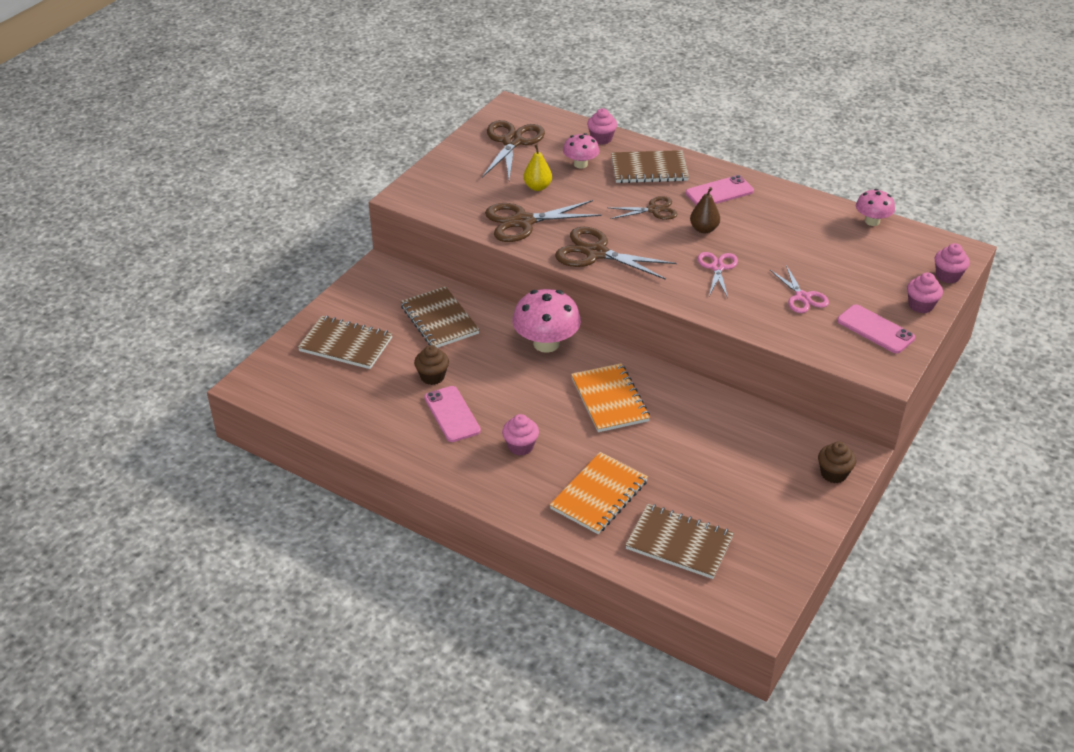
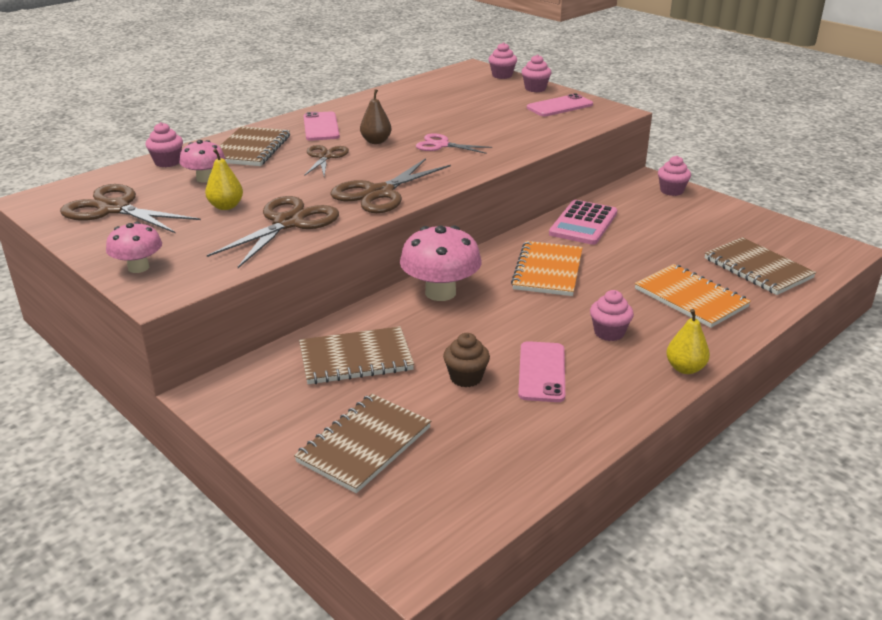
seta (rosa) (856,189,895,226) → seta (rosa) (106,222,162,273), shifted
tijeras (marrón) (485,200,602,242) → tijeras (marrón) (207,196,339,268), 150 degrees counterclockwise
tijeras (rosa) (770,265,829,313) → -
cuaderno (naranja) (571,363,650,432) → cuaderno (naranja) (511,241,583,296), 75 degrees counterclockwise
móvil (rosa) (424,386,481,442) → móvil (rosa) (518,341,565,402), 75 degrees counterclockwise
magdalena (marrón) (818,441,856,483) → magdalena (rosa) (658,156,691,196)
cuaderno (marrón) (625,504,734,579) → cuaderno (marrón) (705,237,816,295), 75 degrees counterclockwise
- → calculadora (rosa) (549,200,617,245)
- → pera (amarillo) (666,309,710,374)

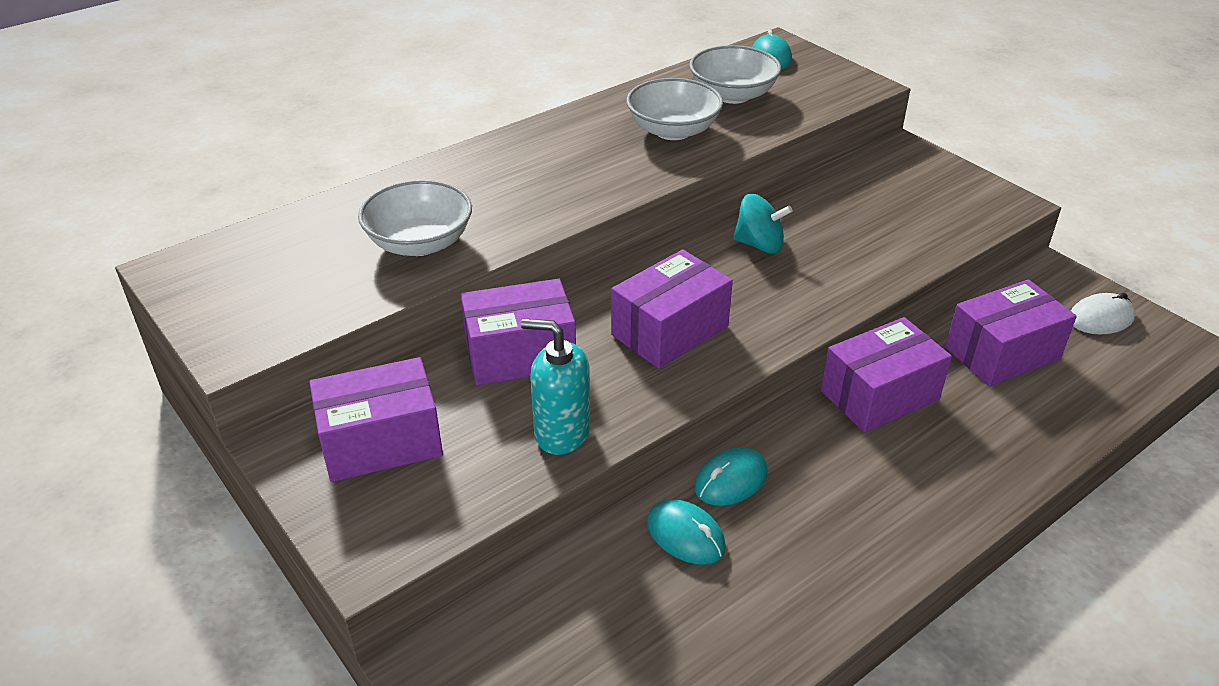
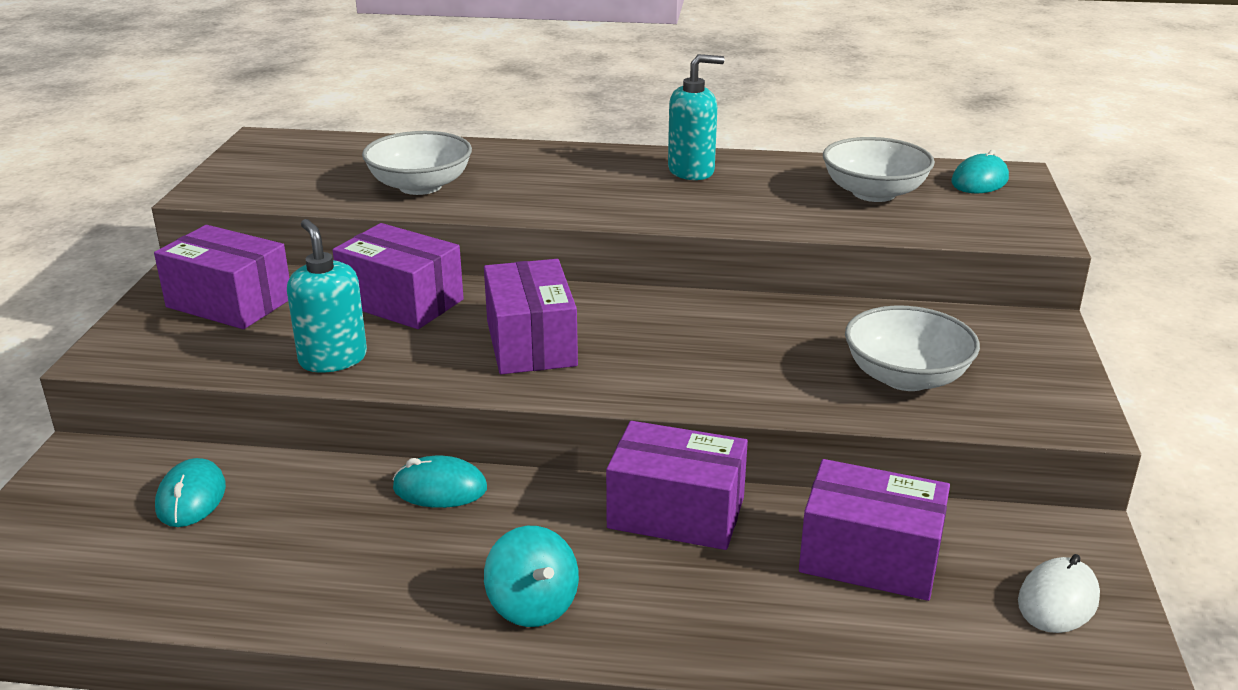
cuenco (blanco) (626,78,723,140) → cuenco (blanco) (845,306,980,391), shifted
peonza (turquesa) (733,194,793,254) → peonza (turquesa) (484,526,579,627), shifted
caja (morado) (611,249,733,369) → caja (morado) (484,259,578,374), 75 degrees clockwise
ratón (blanco) (1071,293,1136,334) → ratón (blanco) (1018,554,1100,633), 75 degrees counterclockwise
ratón (turquesa) (647,499,726,565) → ratón (turquesa) (155,458,226,527), shifted
- → dispensador de jabón (turquesa) (668,54,724,180)

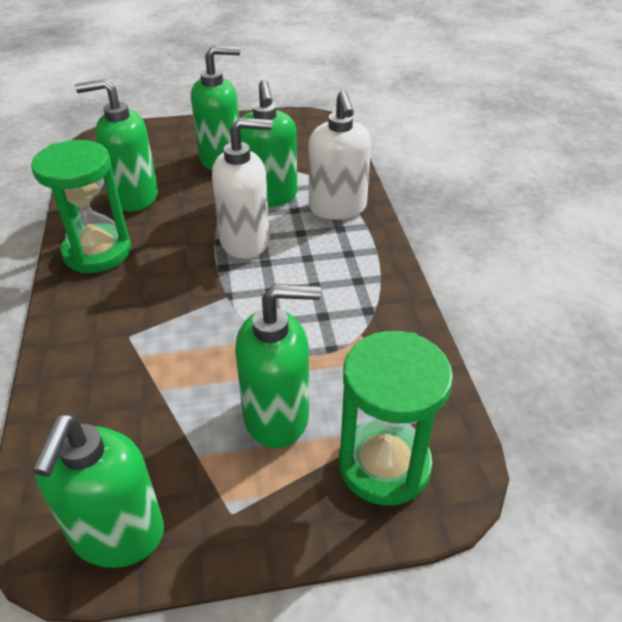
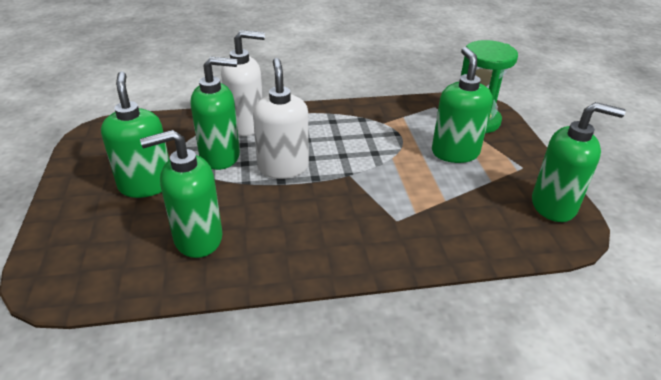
dispensador de jabón (verde) (75,79,158,212) → dispensador de jabón (verde) (140,130,222,258), 75 degrees clockwise
reloj de arena (verde) (31,140,131,273) → -

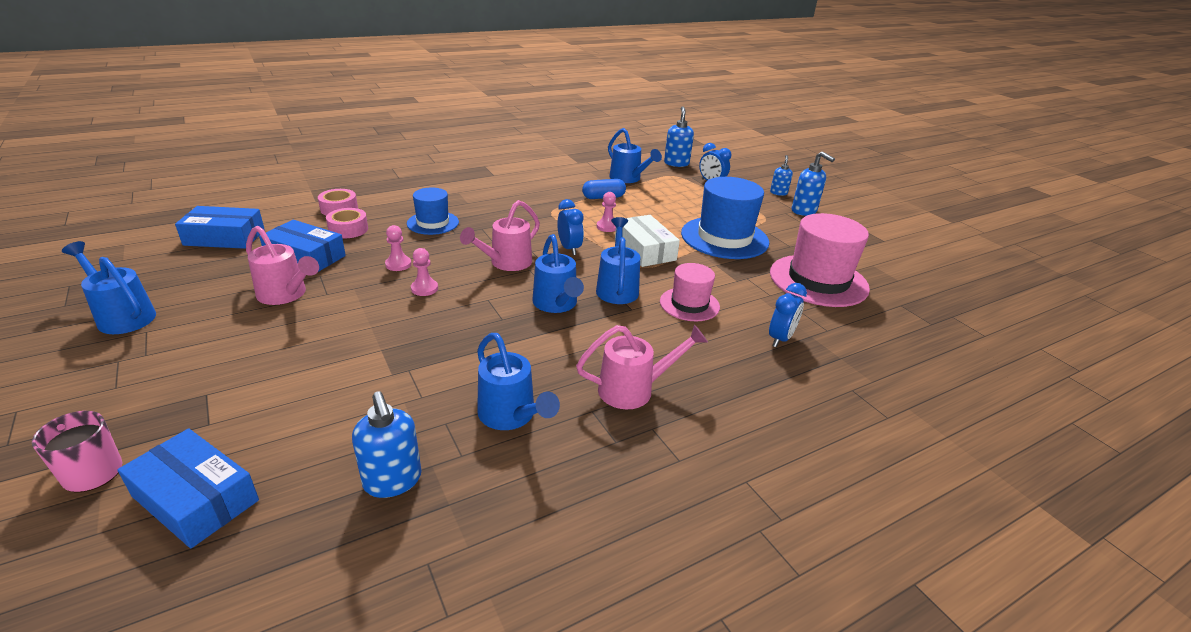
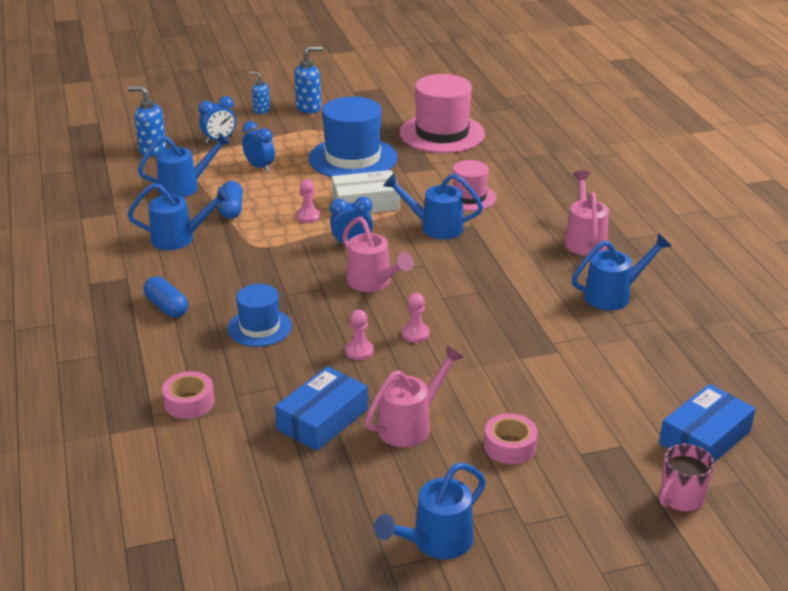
caja (azul) (175,206,265,249) → -
cinta adhesiva (rosa) (326,208,368,238) → cinta adhesiva (rosa) (484,413,538,464), shifted
regadera (azul) (532,234,584,313) → regadera (azul) (128,183,231,250), shifted
despertador (azul) (769,283,807,347) → despertador (azul) (242,121,275,172), shifted
dispensador de jabón (azul) (352,391,422,498) → -
- → cápsula (azul) (144,276,188,317)

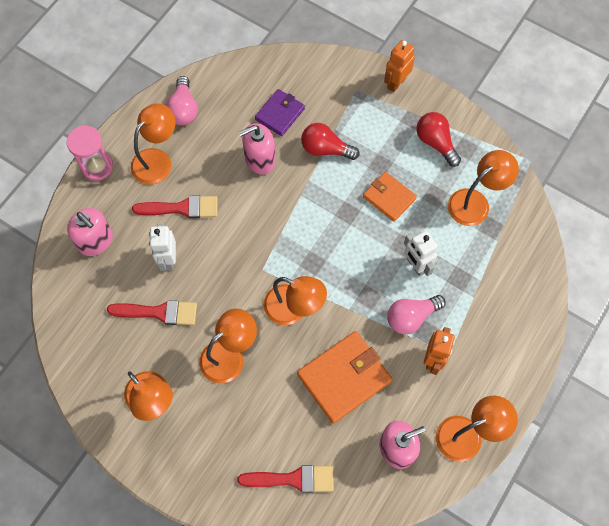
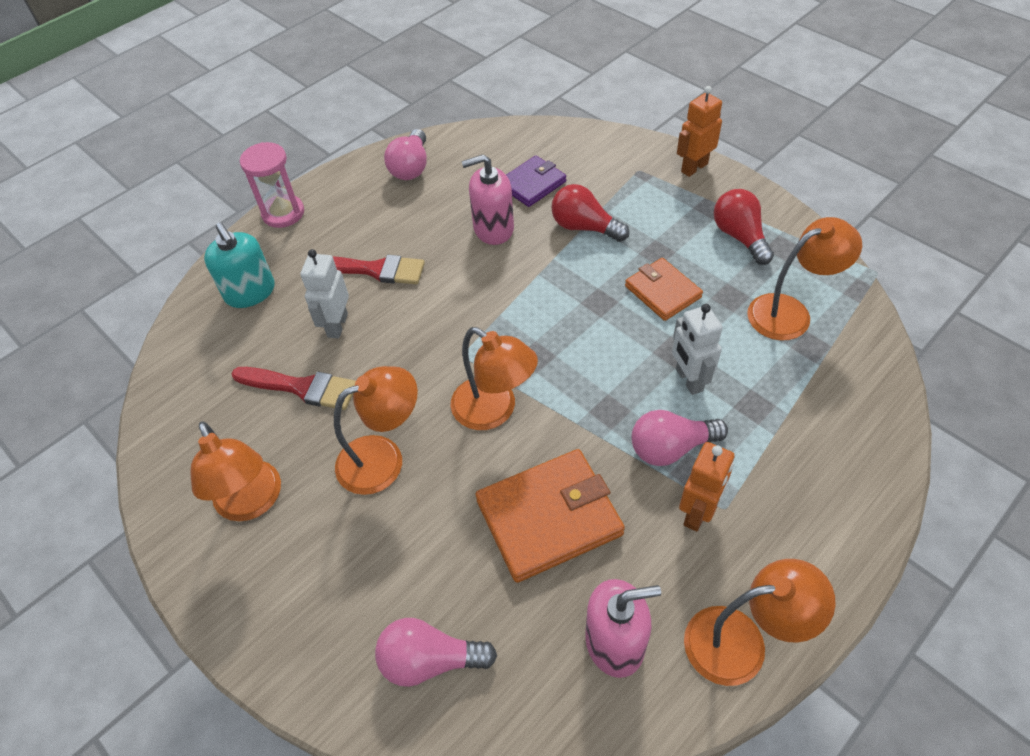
lámpara (naranja) (131,103,176,185) → -
dispensador de jabón (rosa) (67,208,113,256) → dispensador de jabón (turquesa) (204,223,275,308)
pincel (rojo) (237,465,334,493) → bombilla (rosa) (375,618,497,687)

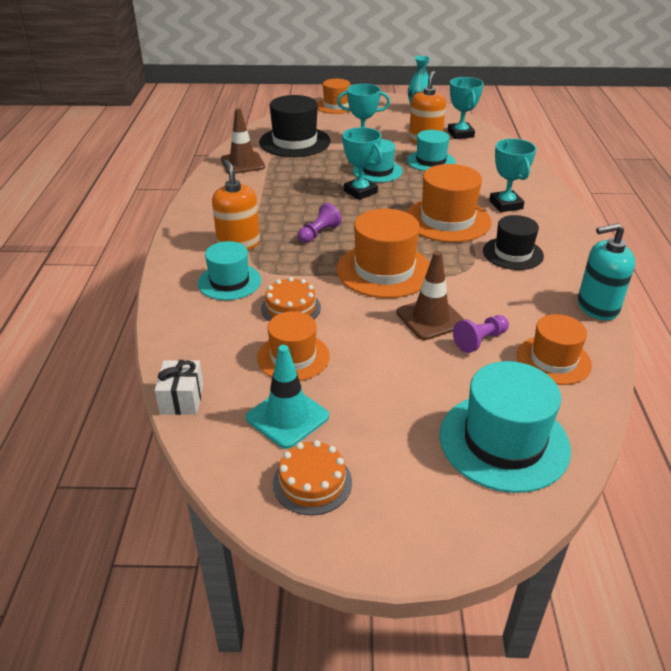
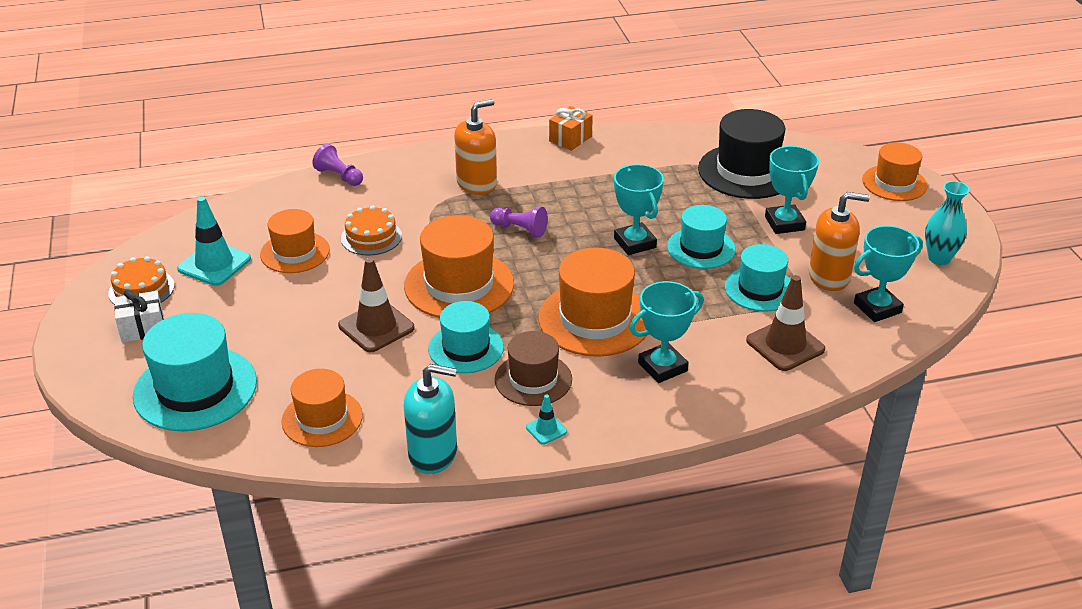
cono de tráfico (marrón) (221,108,265,174) → cono de tráfico (marrón) (746,275,825,371), shifted
trofeo (turquesa) (342,127,383,200) → trofeo (turquesa) (614,164,664,255), 60 degrees counterclockwise
sombrero (negro) (483,215,544,270) → sombrero (marrón) (495,331,572,406)
dispensador de jabón (turquesa) (578,223,635,320) → dispensador de jabón (turquesa) (404,364,457,474), 120 degrees clockwise
sombrero (turquesa) (198,241,261,300) → sombrero (turquesa) (428,301,504,373), shifted
peón (morado) (453,315,509,353) → peón (morado) (312,144,363,186), shifted
regalo (blanco) (155,360,204,415) → regalo (blanco) (114,290,164,342), shifted
- → regalo (naranja) (549,106,593,151)
- → cono de tráfico (turquesa) (526,395,567,445)

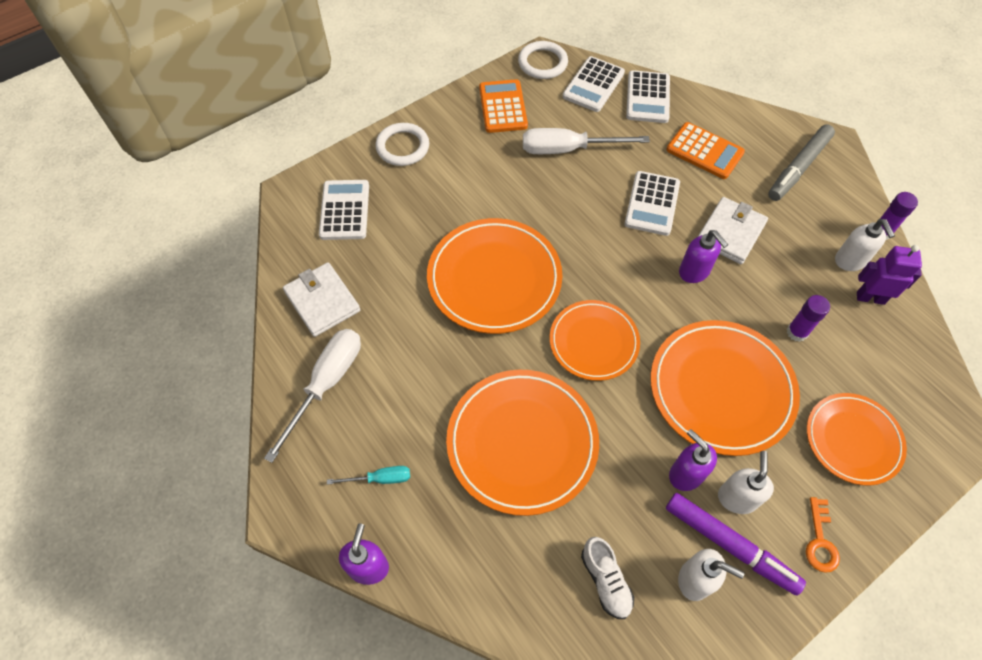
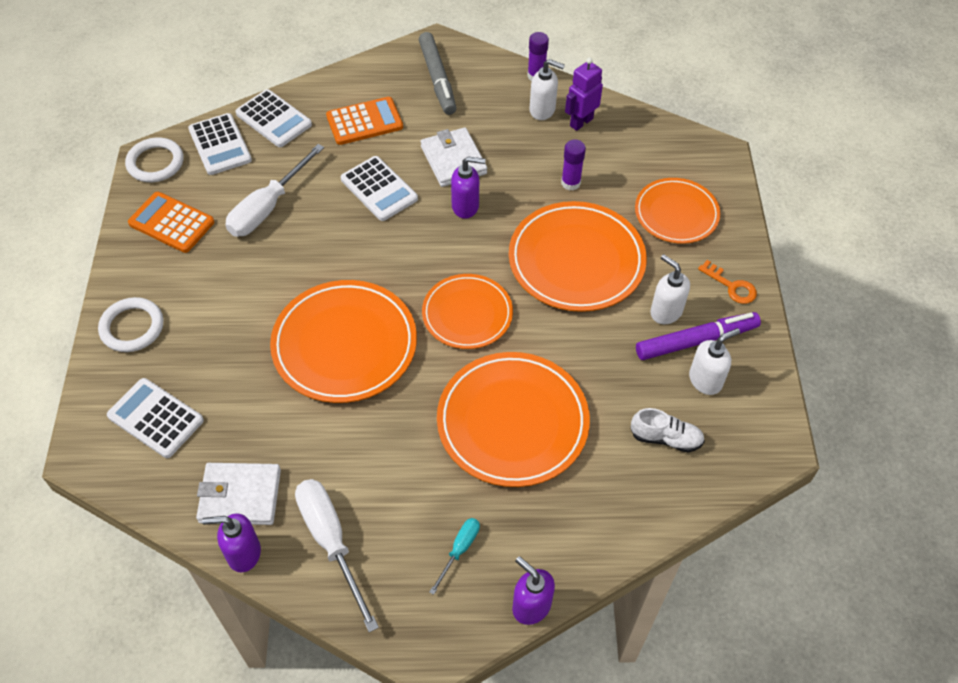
dispensador de jabón (morado) (669,429,717,491) → dispensador de jabón (morado) (202,513,261,572), shifted

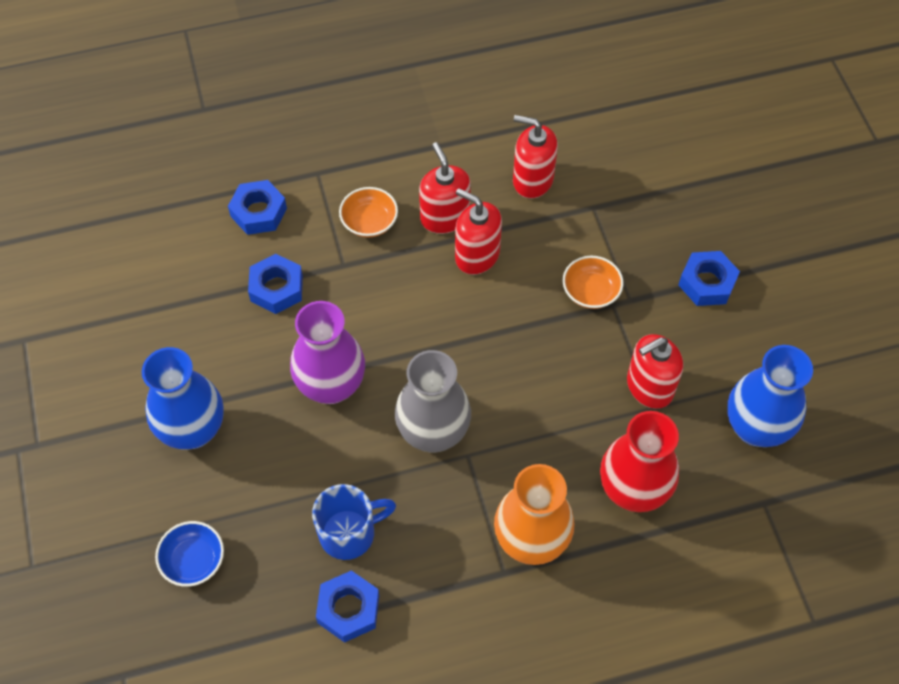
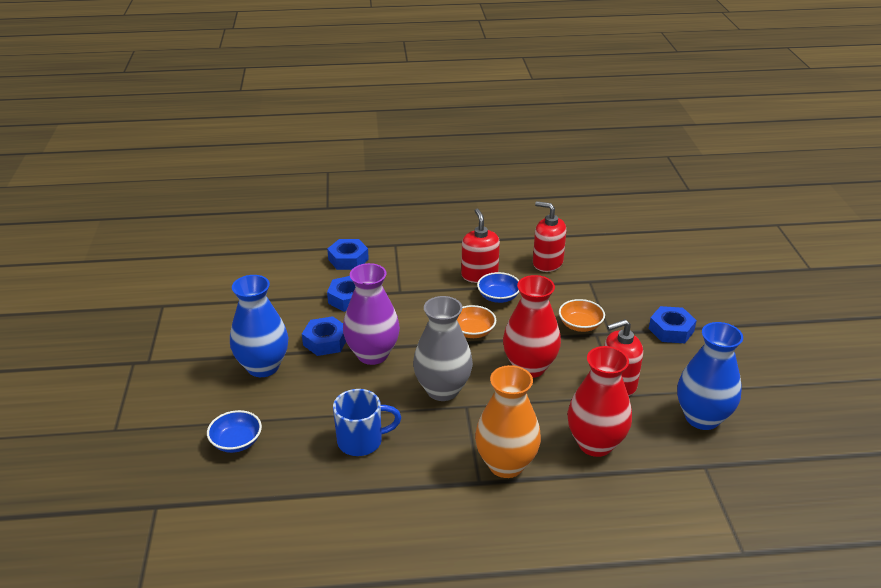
cuenco (naranja) (339,187,398,238) → cuenco (naranja) (457,305,496,338), shifted
dispensador de jabón (rojo) (455,188,502,275) → cuenco (azul) (477,272,519,303)
tuerca (azul) (316,570,379,643) → tuerca (azul) (302,316,346,356), shifted
- → florero (rojo) (503,275,561,378)

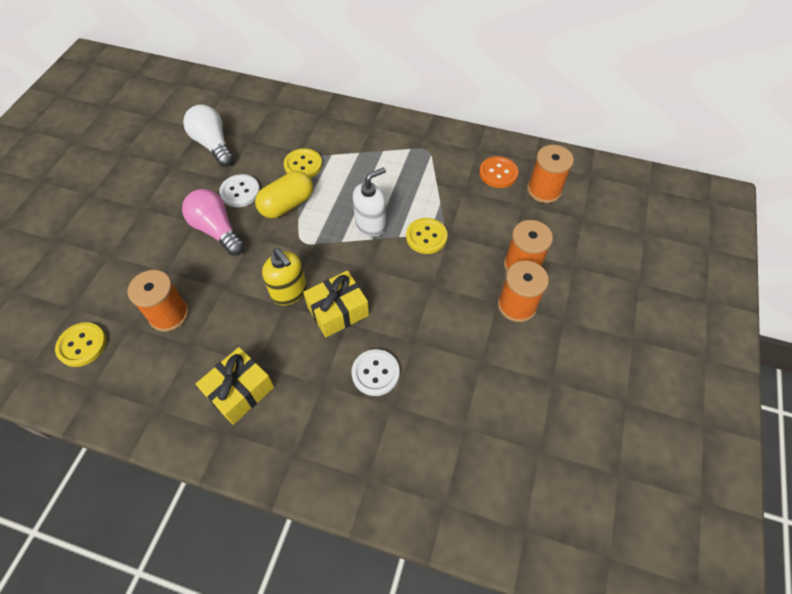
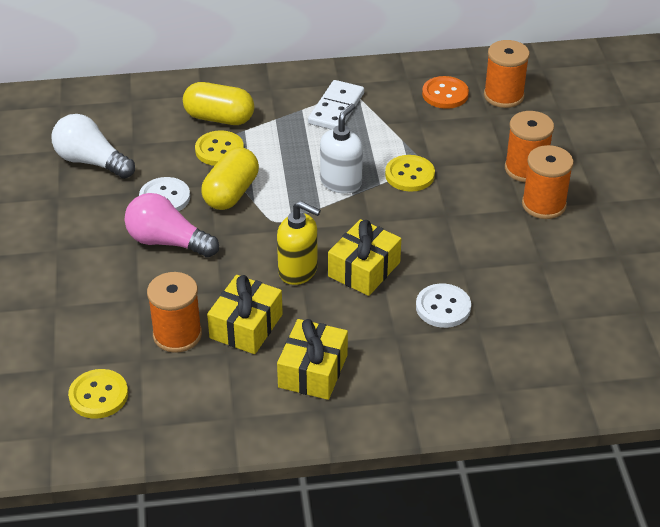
- → ficha de dominó (blanco) (308,80,364,130)
- → cápsula (amarillo) (183,82,254,125)
- → regalo (amarillo) (207,275,283,354)

